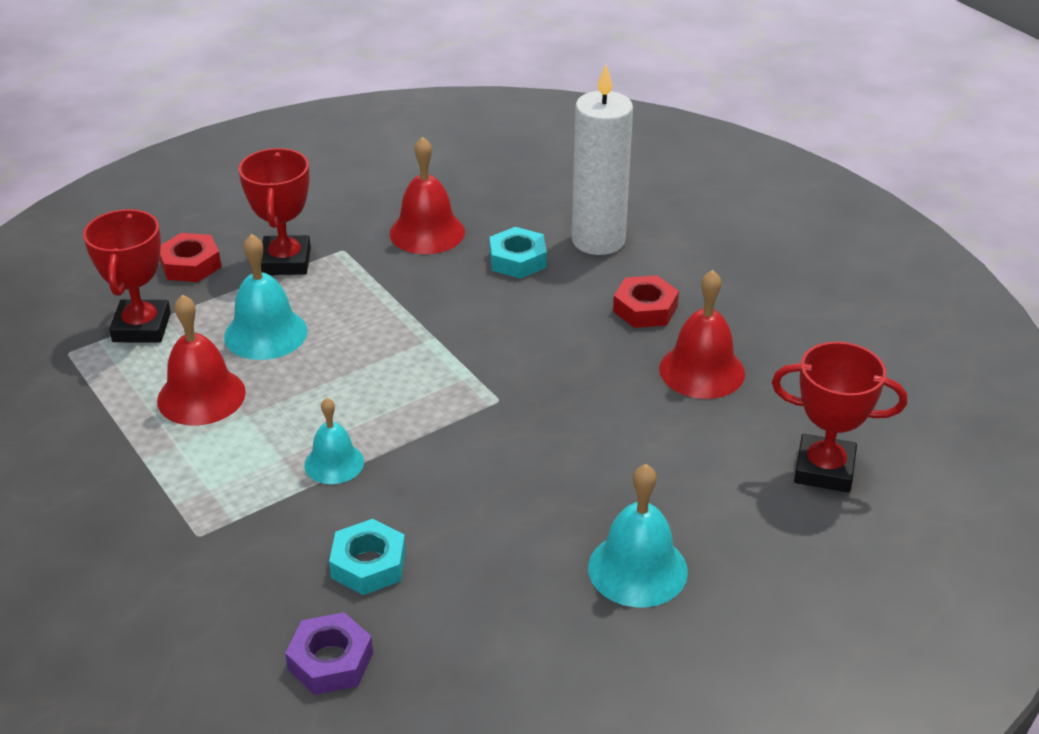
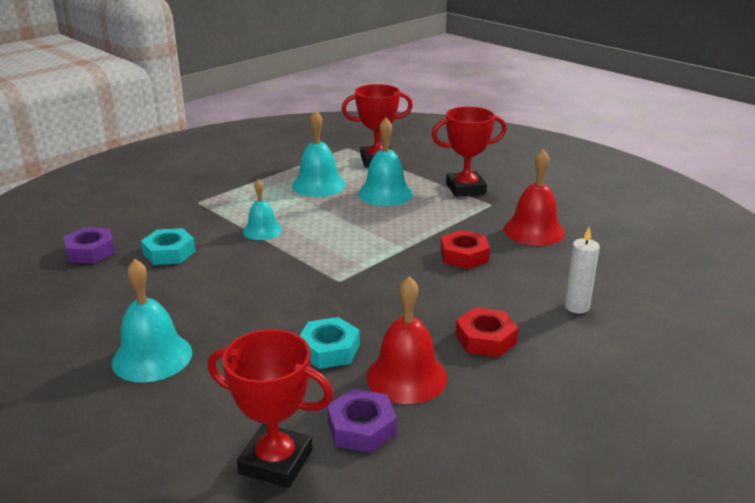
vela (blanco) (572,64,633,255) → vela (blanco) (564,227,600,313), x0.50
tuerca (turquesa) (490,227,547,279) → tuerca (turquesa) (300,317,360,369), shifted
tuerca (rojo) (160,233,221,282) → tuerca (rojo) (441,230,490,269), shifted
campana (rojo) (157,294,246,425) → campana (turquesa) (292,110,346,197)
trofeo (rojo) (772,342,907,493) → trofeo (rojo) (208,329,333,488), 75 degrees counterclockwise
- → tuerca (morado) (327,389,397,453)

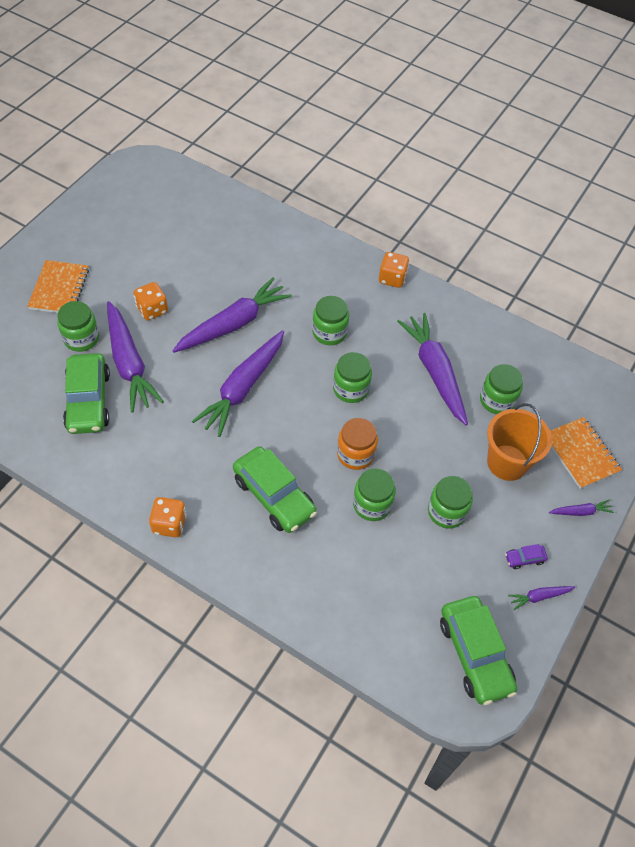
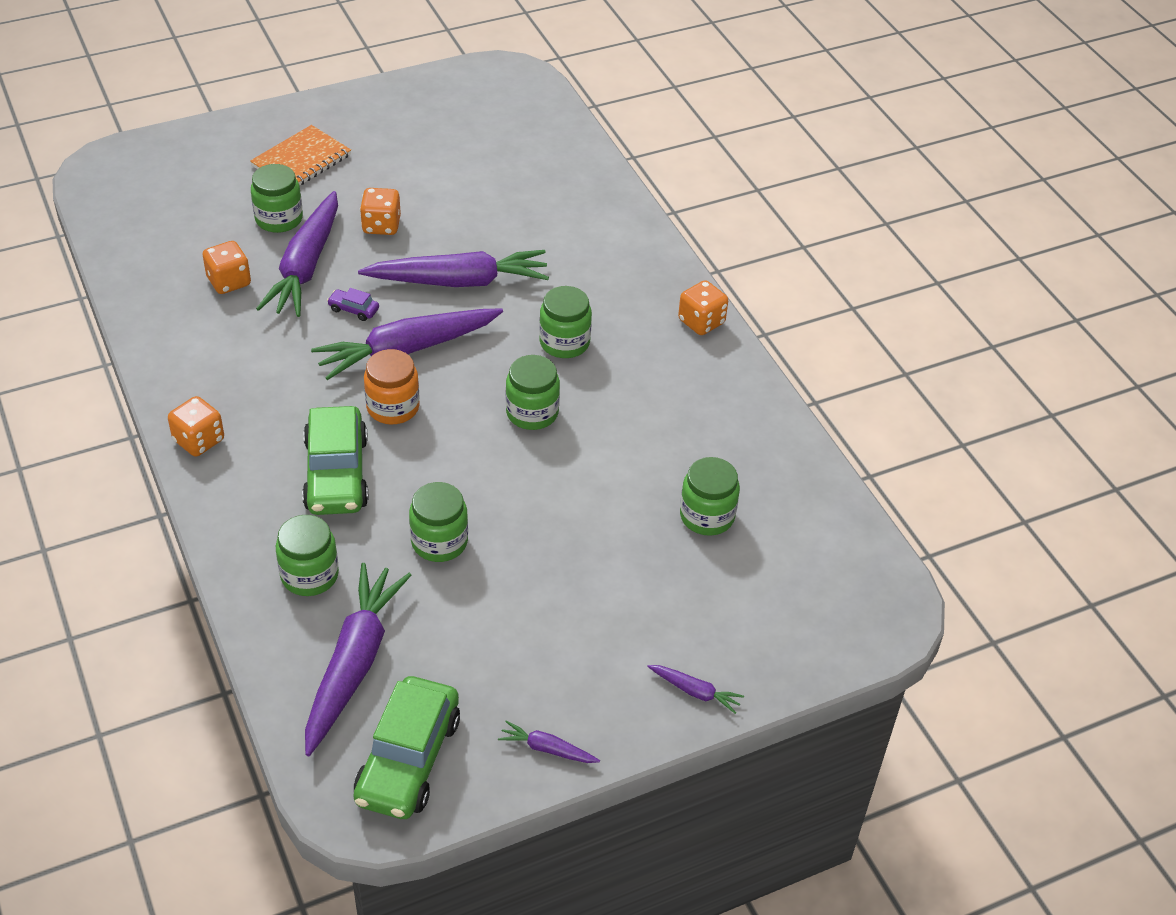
zanahoria (morado) (397,313,468,425) → zanahoria (morado) (305,563,412,756), shifted
coche (verde) (63,353,110,434) → dado (naranja) (202,241,251,294)
balde (naranja) (487,403,552,481) → -
cuaderno (naranja) (550,417,622,489) → -
tarro (naranja) (337,418,378,470) → tarro (naranja) (364,349,420,424), shifted
tarro (verde) (428,476,473,529) → tarro (verde) (276,515,339,596), shifted
coche (morado) (505,544,548,569) → coche (morado) (327,288,379,321), shifted

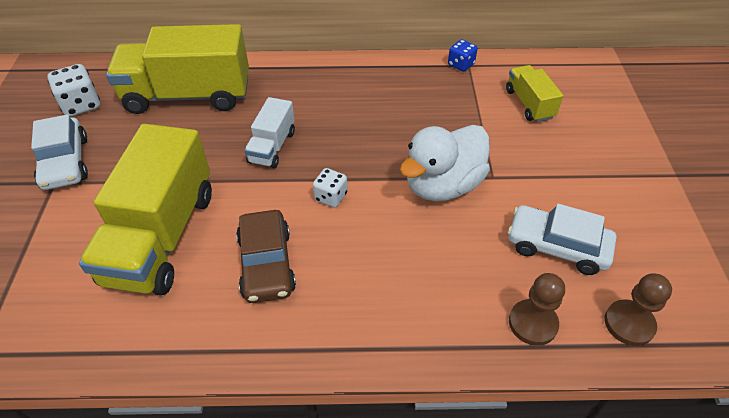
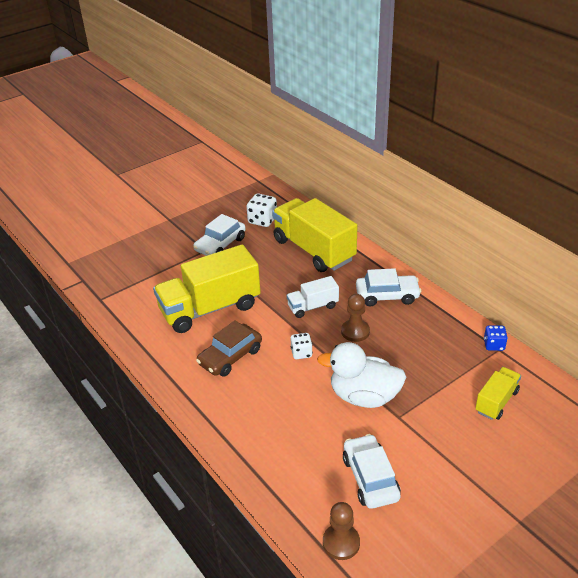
peón (marrón) (509,273,565,346) → peón (marrón) (341,294,370,342), shifted
- → coche (blanco) (356,268,421,307)

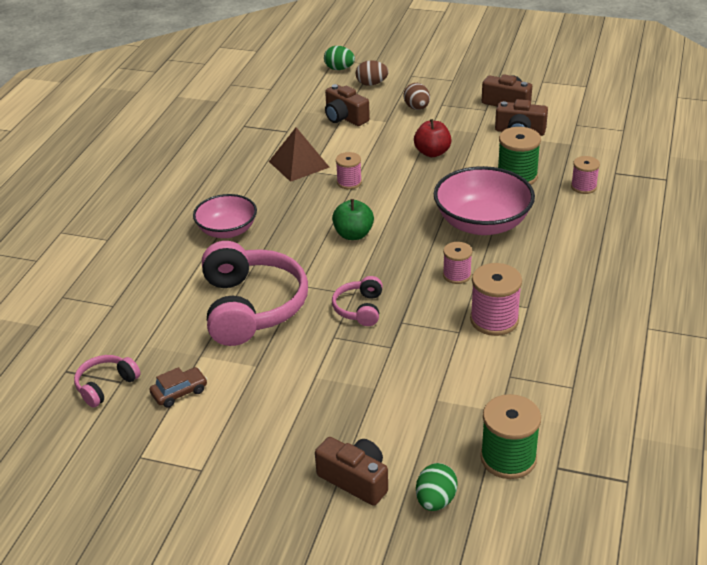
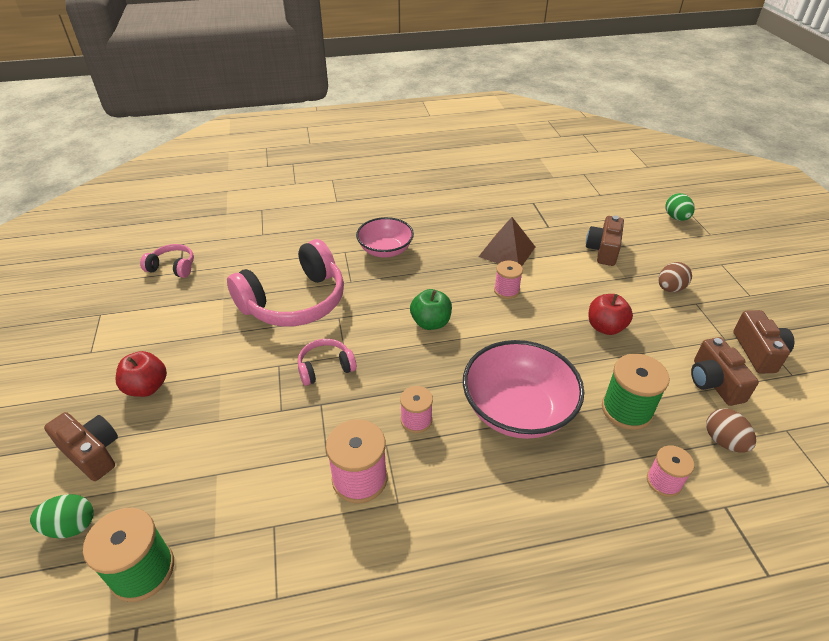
huevo (marrón) (356,60,389,86) → huevo (marrón) (706,408,756,453), shifted
coche (marrón) (149,367,207,407) → -
cámara (marrón) (315,437,388,506) → cámara (marrón) (44,412,118,481), 60 degrees counterclockwise
- → manzana (rojo) (116,351,167,397)

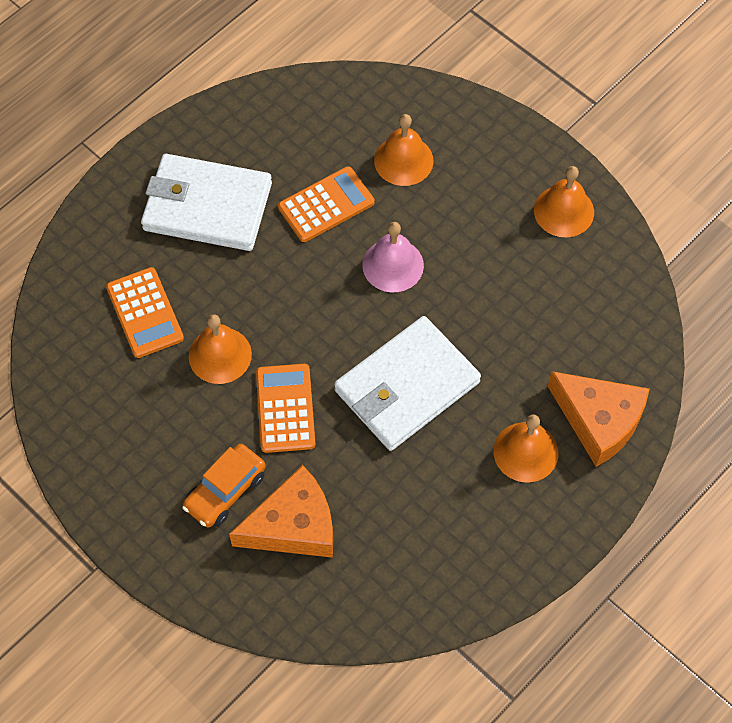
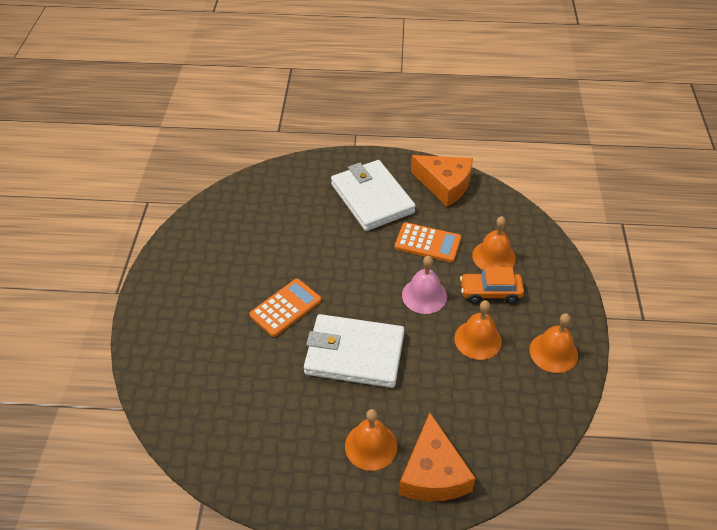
calculadora (naranja) (106,267,184,358) → -
campana (naranja) (189,314,252,384) → campana (naranja) (454,300,502,360), shifted
coche (naranja) (182,444,266,528) → coche (naranja) (460,267,524,304), shifted
queso (naranja) (229,465,333,558) → queso (naranja) (411,155,473,207), shifted

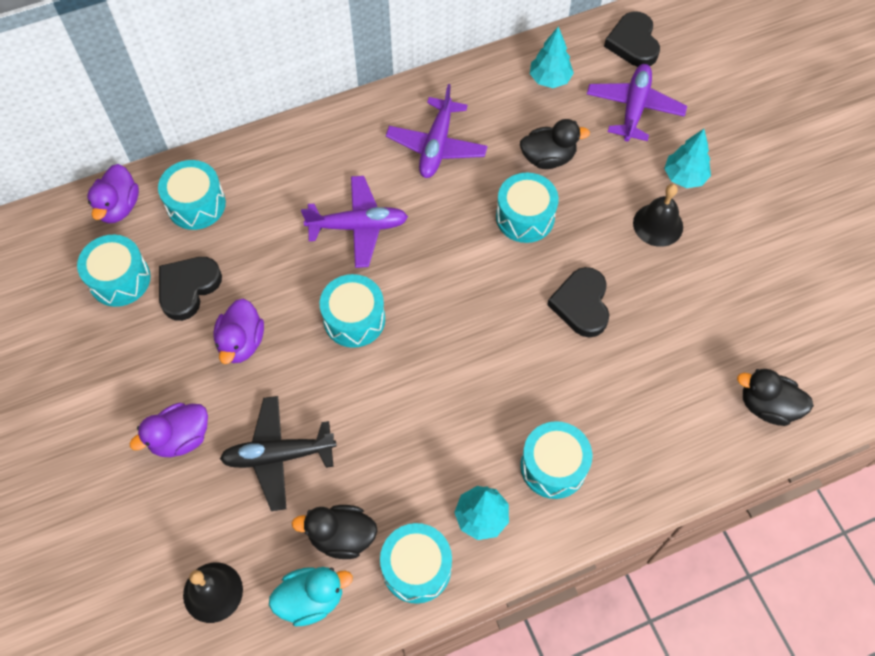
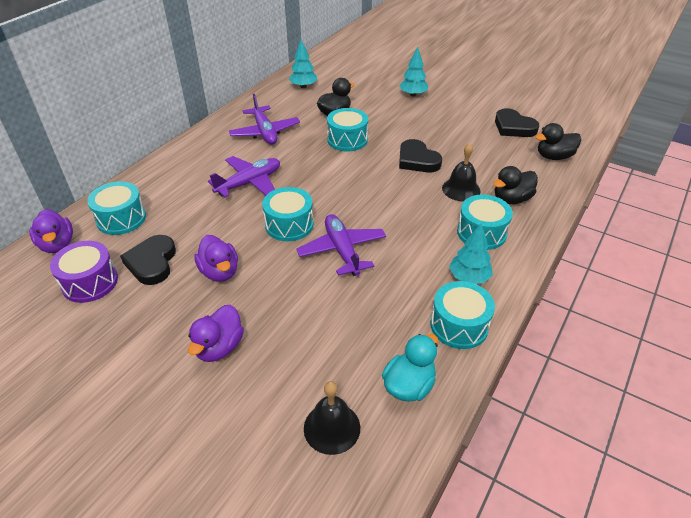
corazón (negro) (604,11,660,67) → corazón (negro) (495,108,539,137), shifted
avión (morado) (587,64,687,141) → avión (morado) (296,214,386,276), shifted
campana (negro) (633,184,683,247) → campana (negro) (442,143,481,202), shifted
tambor (turquesa) (77,235,151,307) → tambor (morado) (50,241,118,303)
avión (negro) (220,396,337,511) → -
pato (negro) (292,505,377,559) → pato (negro) (493,166,538,204), shifted

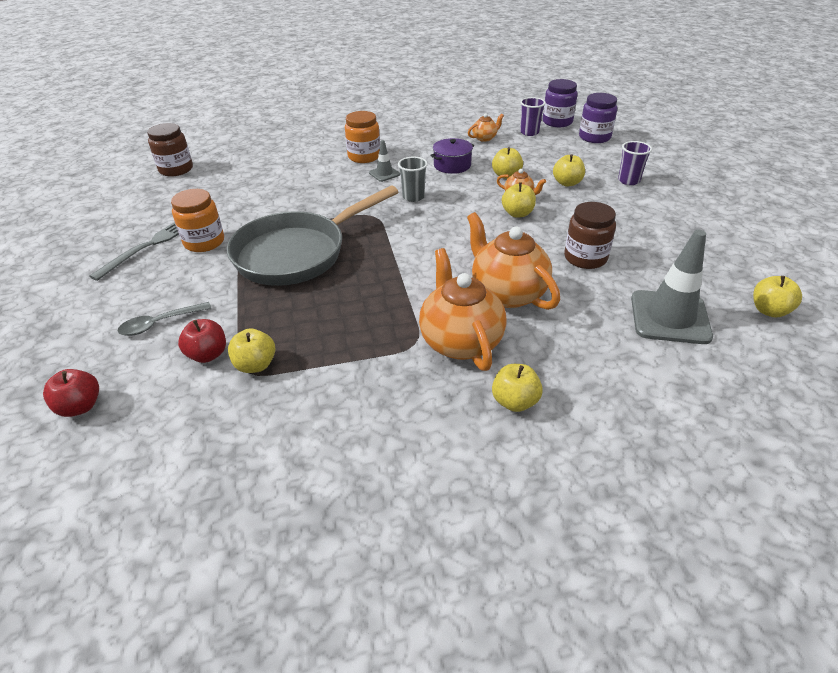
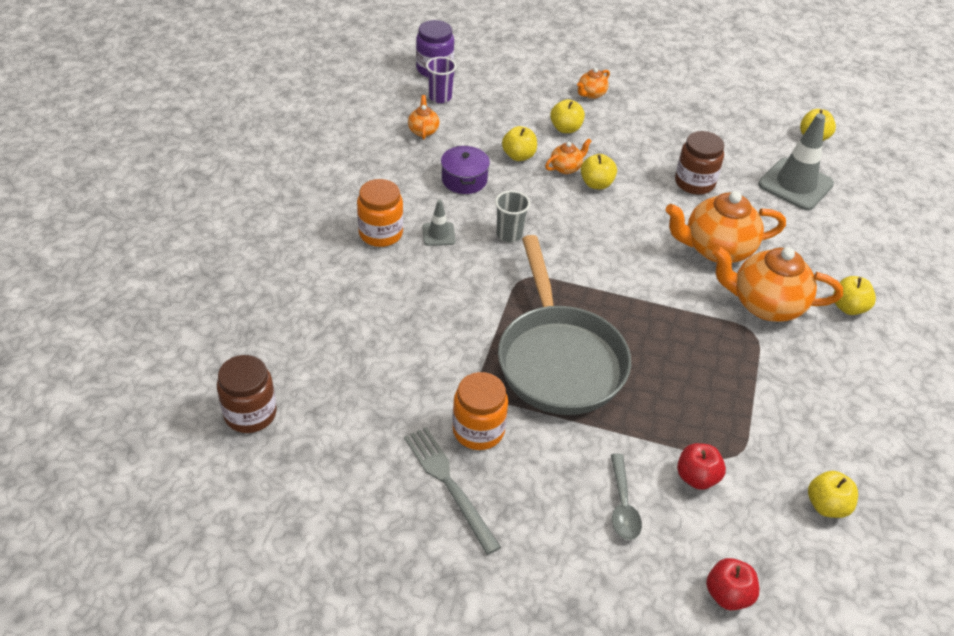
tarro (morado) (579,93,617,143) → -
vaso (morado) (618,141,652,185) → tetera (naranja) (577,68,610,99)
manzana (amarillo) (228,329,275,373) → manzana (amarillo) (808,471,858,518), shifted

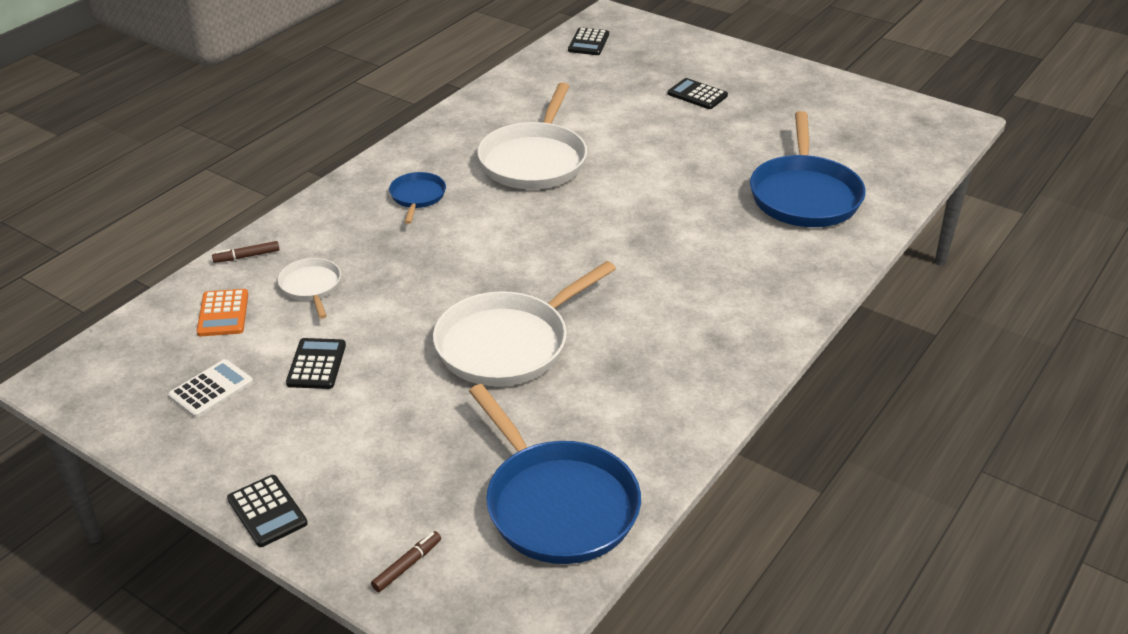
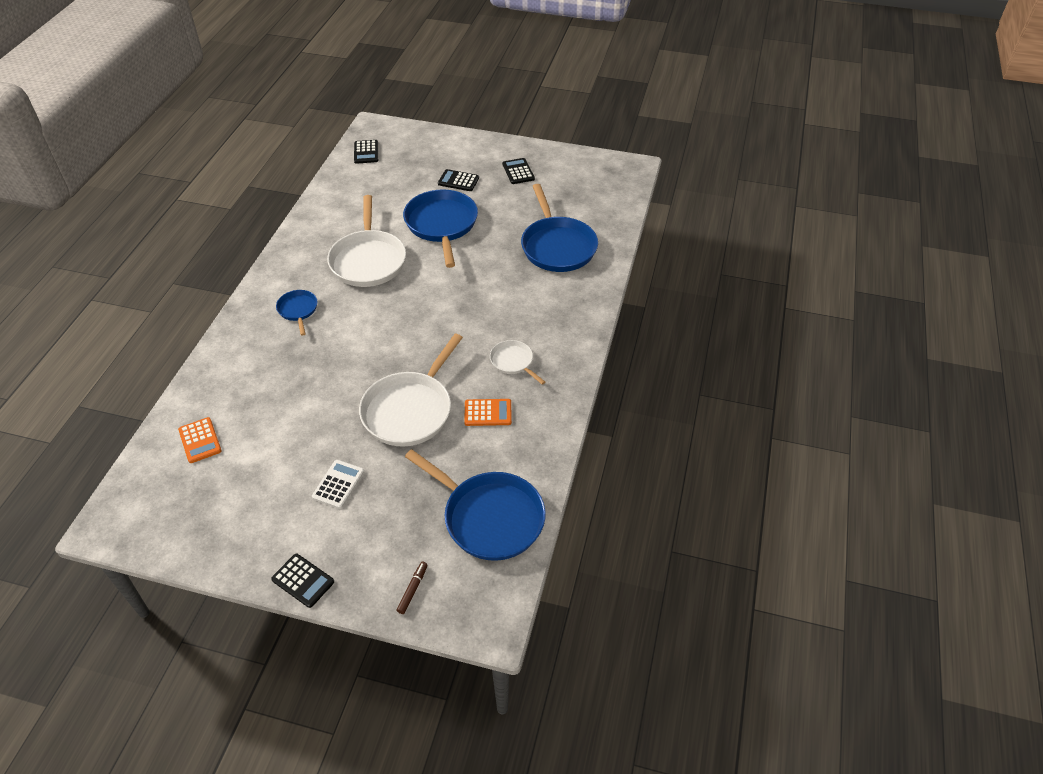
rotulador (marrón) (212,241,280,263) → -
sartén (blanco) (278,258,341,319) → sartén (blanco) (490,340,545,385), shifted
calculadora (negro) (286,338,346,389) → calculadora (negro) (502,158,535,184), shifted
calculadora (blanco) (168,359,253,418) → calculadora (blanco) (312,460,364,509), shifted
- → sartén (azul) (403,189,478,268)
- → calculadora (naranja) (464,399,512,426)

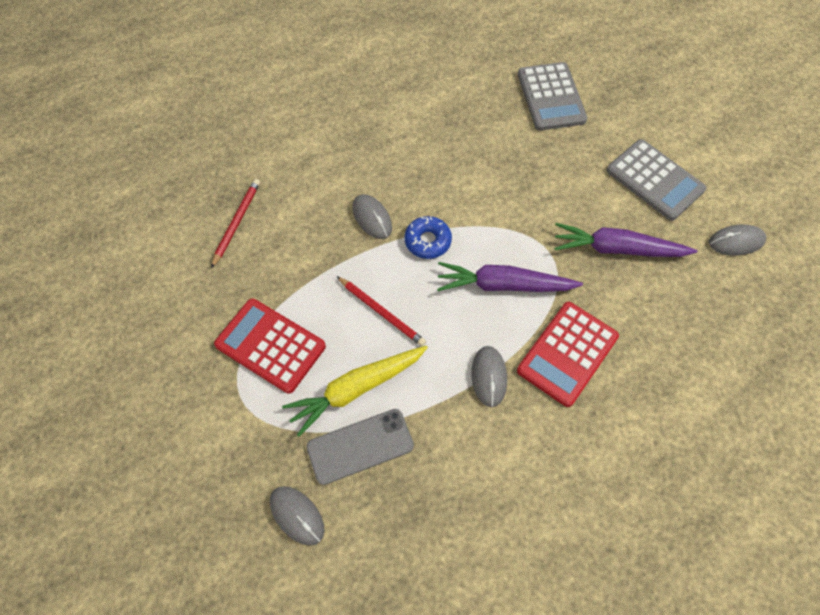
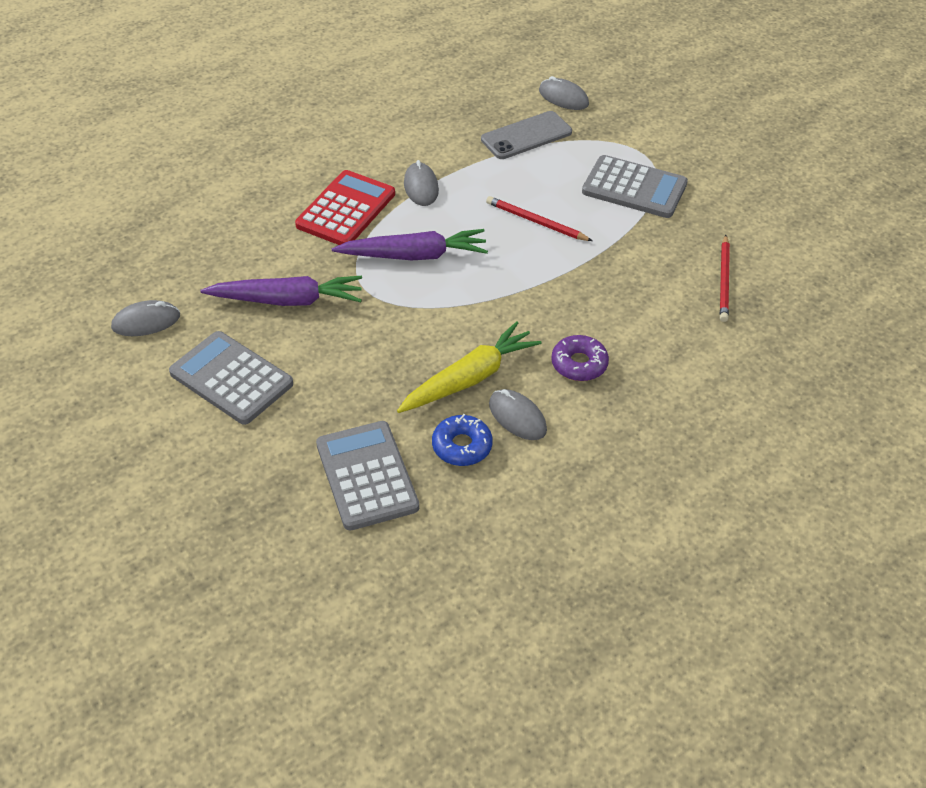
ratón (gris) (352,194,392,239) → ratón (gris) (489,389,547,440), shifted
rosquilla (azul) (404,216,452,259) → rosquilla (azul) (432,414,493,466), shifted
calculadora (rojo) (214,299,326,394) → calculadora (gris) (582,155,688,218)
zanahoria (amarillo) (282,346,428,437) → zanahoria (amarillo) (397,321,542,413), shifted
- → rosquilla (morado) (551,335,609,381)

